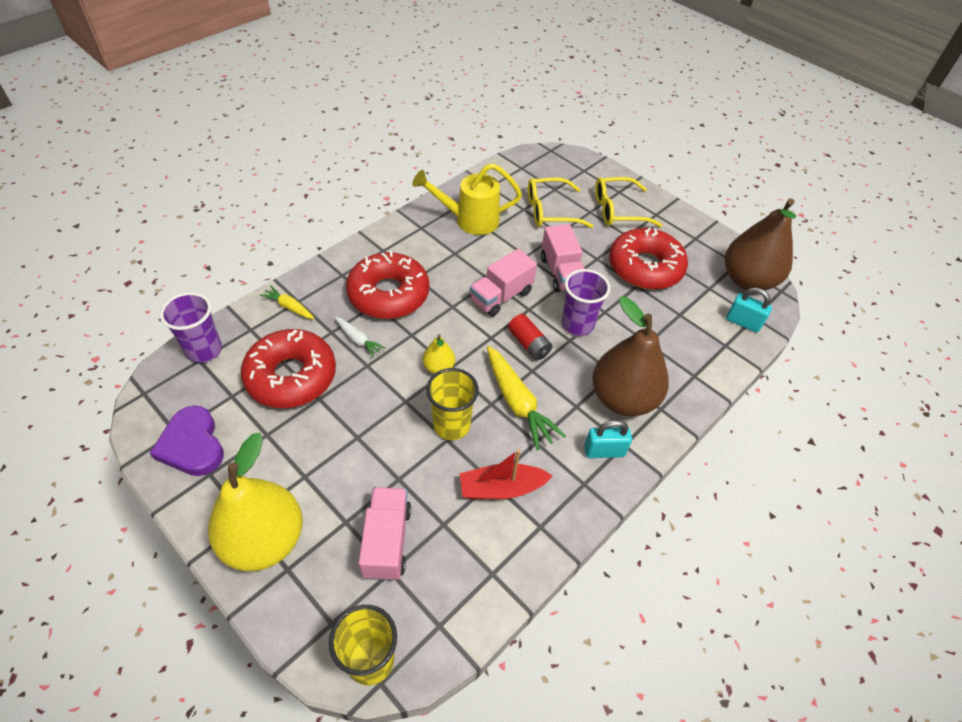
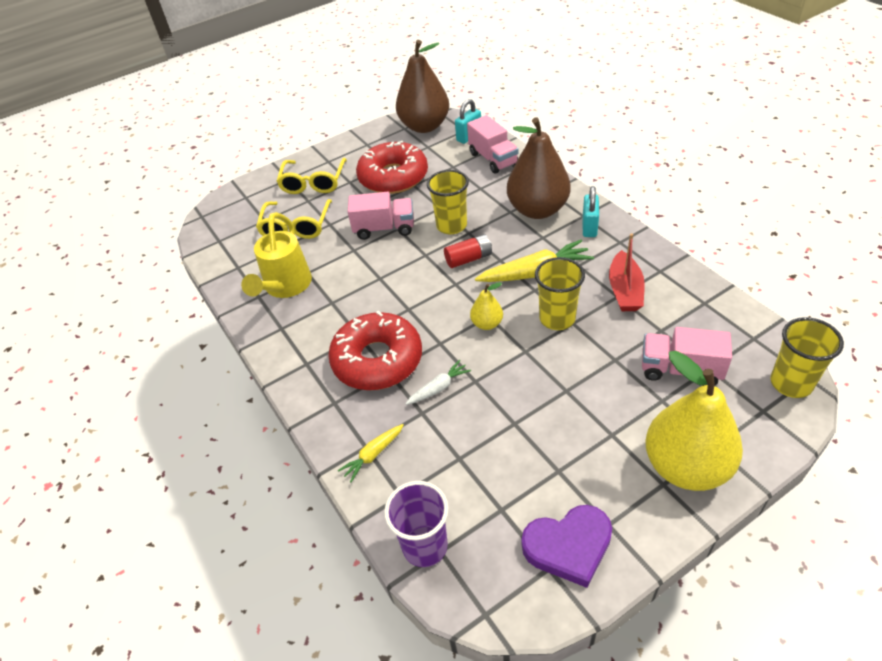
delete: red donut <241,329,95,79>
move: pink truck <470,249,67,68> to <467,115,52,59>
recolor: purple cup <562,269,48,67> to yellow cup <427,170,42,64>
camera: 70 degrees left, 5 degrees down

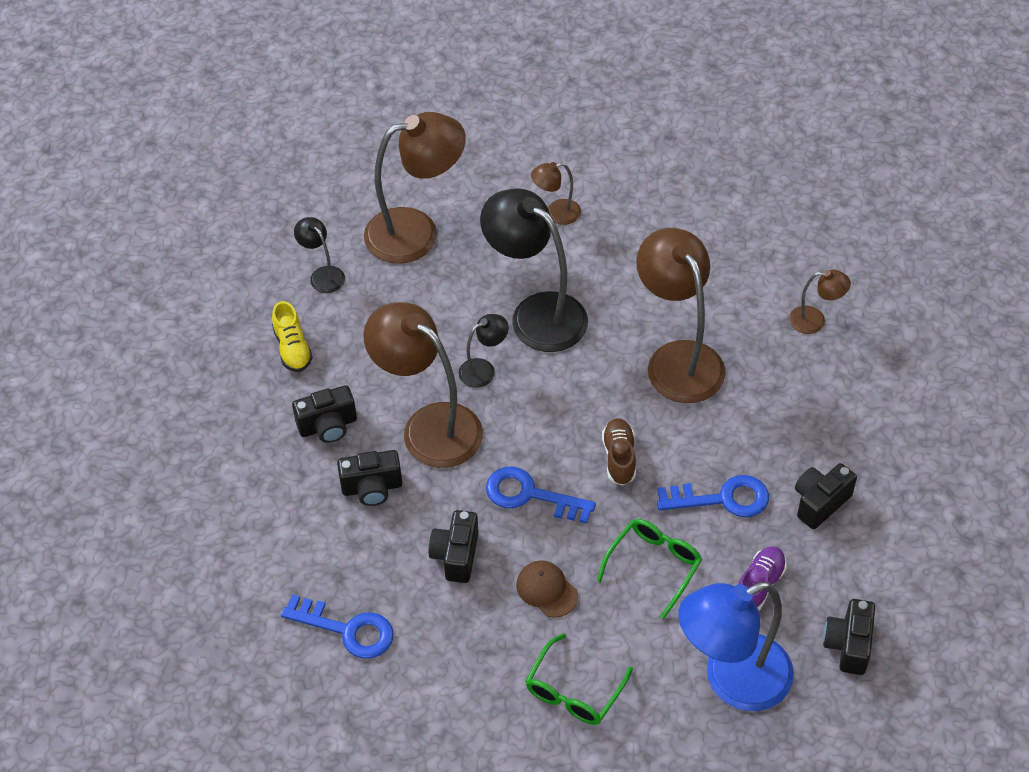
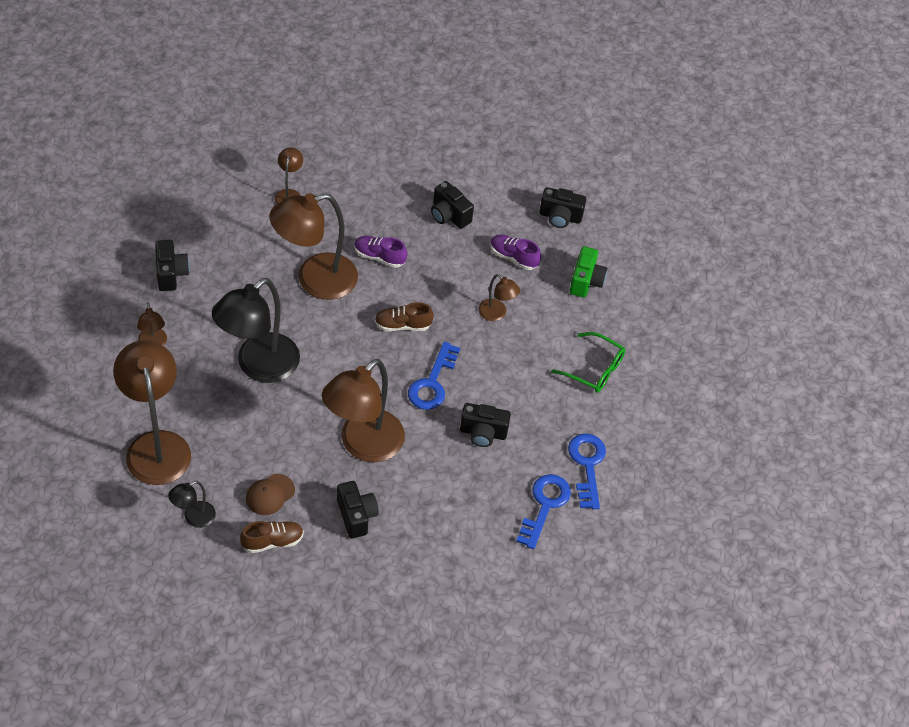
delete: black lamp <459,314,50,74>
insert: purple shoe <354,236,53,32>
move: black camera <337,450,65,56> to <155,240,35,51>; brown cap <516,560,62,58> to <246,474,49,41>; blue key <657,475,112,42> to <568,434,38,75>
replace: green glasses <597,519,105,100> to brown lamp <478,274,42,47>; blue lamp <678,582,116,129> to green camera <570,246,37,51>
recolor: yellow shoe <272,301,41,71> to brown shoe <240,521,64,32>
camera: 95 degrees left, 0 degrees up

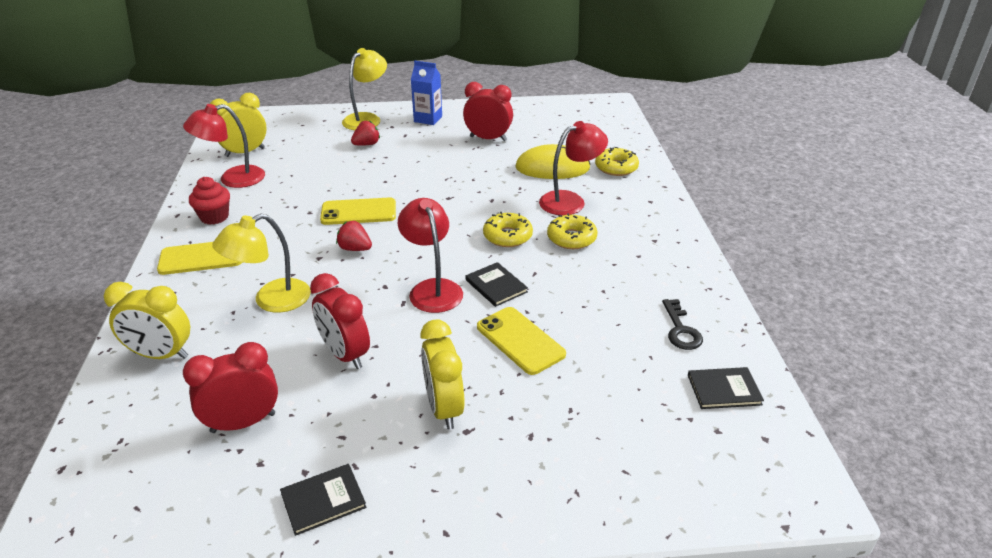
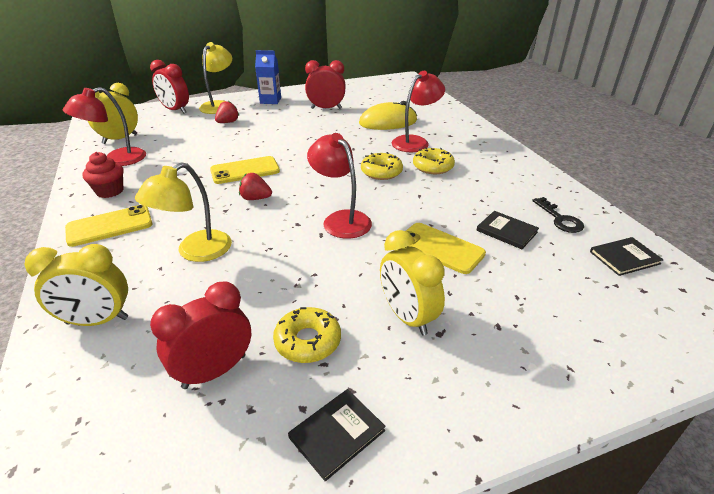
move: red clock <310,273,60,96> to <150,60,39,53>; black book <465,262,63,45> to <476,211,63,38>; yellow donut <595,147,44,29> to <273,307,68,56>
camera: 15 degrees left, 0 degrees up

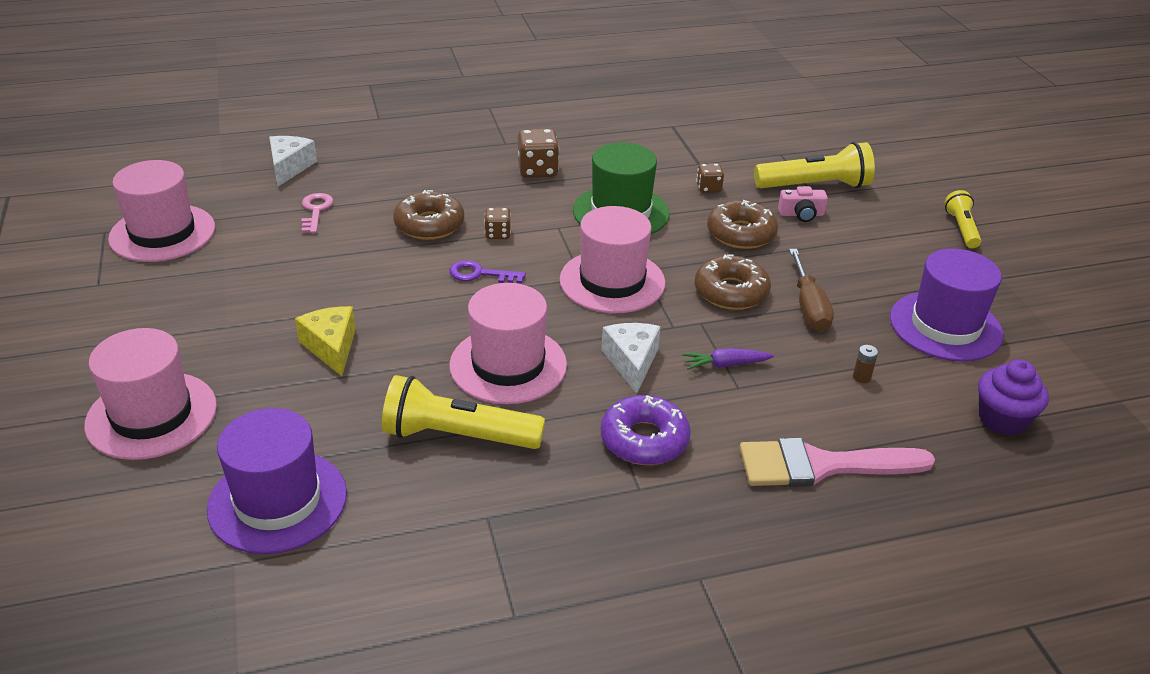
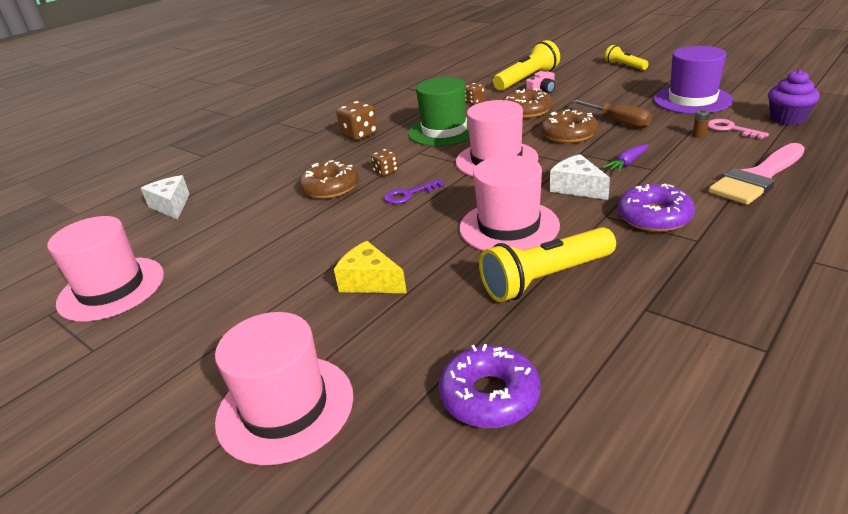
move: pink key <301,193,32,40> to <708,119,61,20>
replace: purple hat <207,408,140,146> to purple donut <439,344,102,84>
camera: 30 degrees left, 5 degrees down

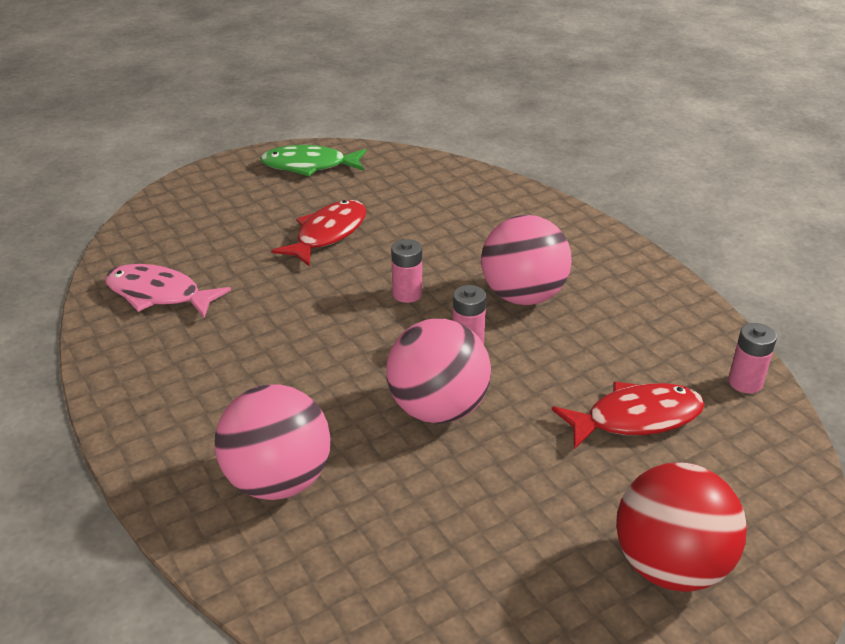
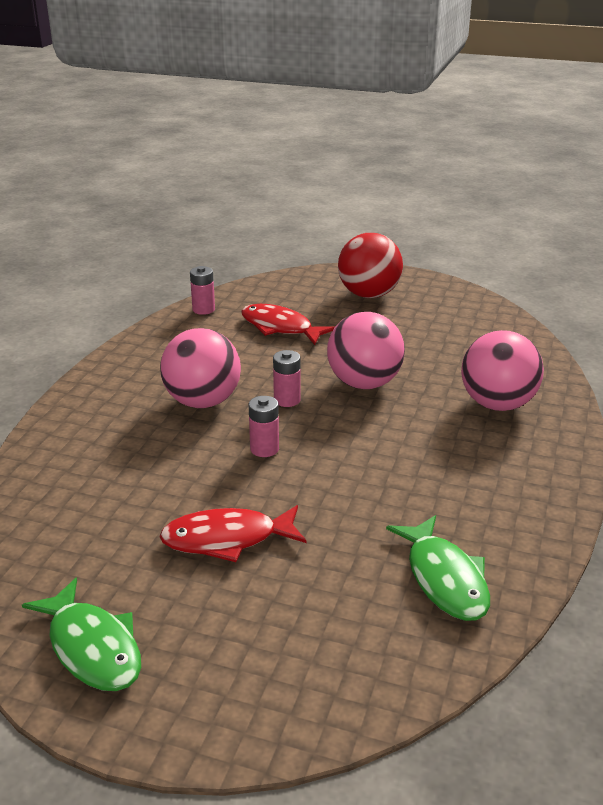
recolor: pink fish <105,264,126,54> to green fish <386,515,104,106>
camera: 130 degrees left, 5 degrees down

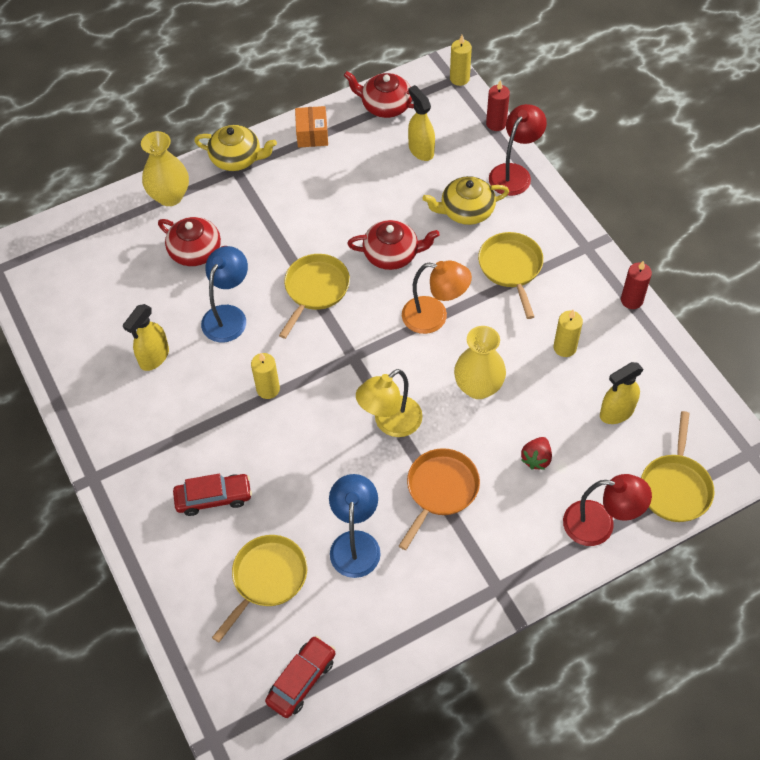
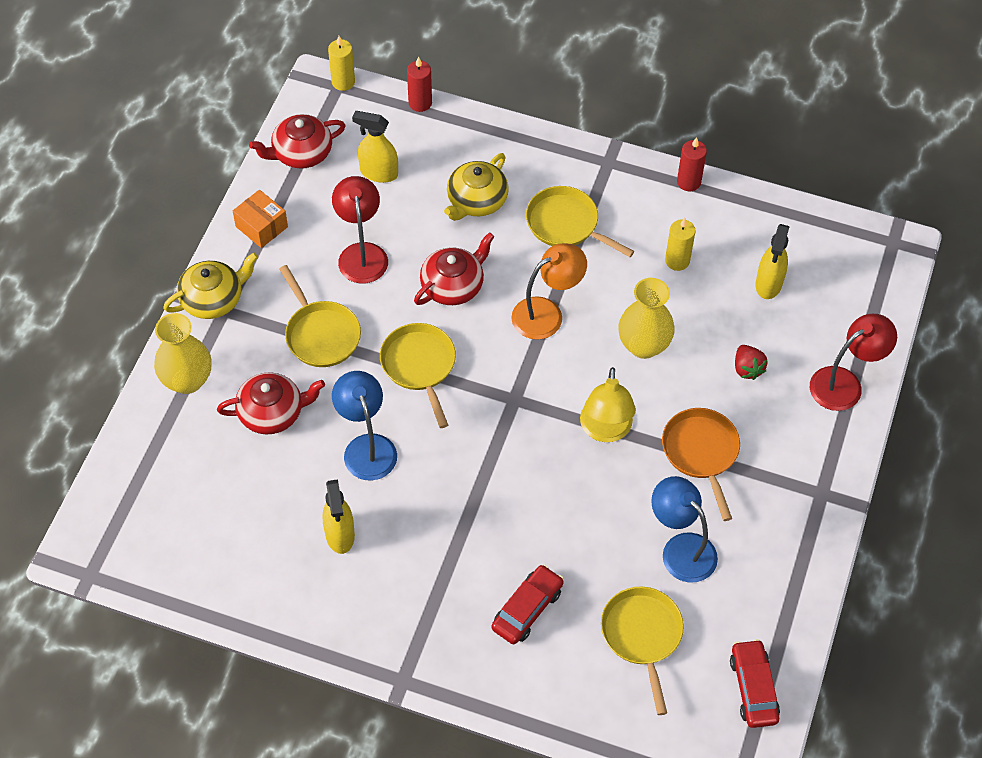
delete: yellow candle <251,353,29,46>
move: red lamp <489,104,58,92> to <332,176,56,108>; yellow pan <641,411,73,111> to <279,265,82,102>
camera: 45 degrees left, 0 degrees up

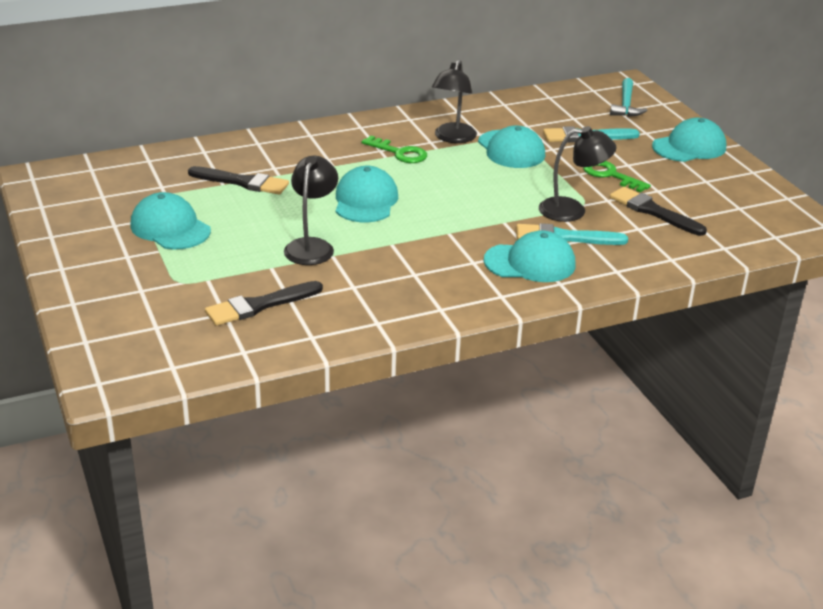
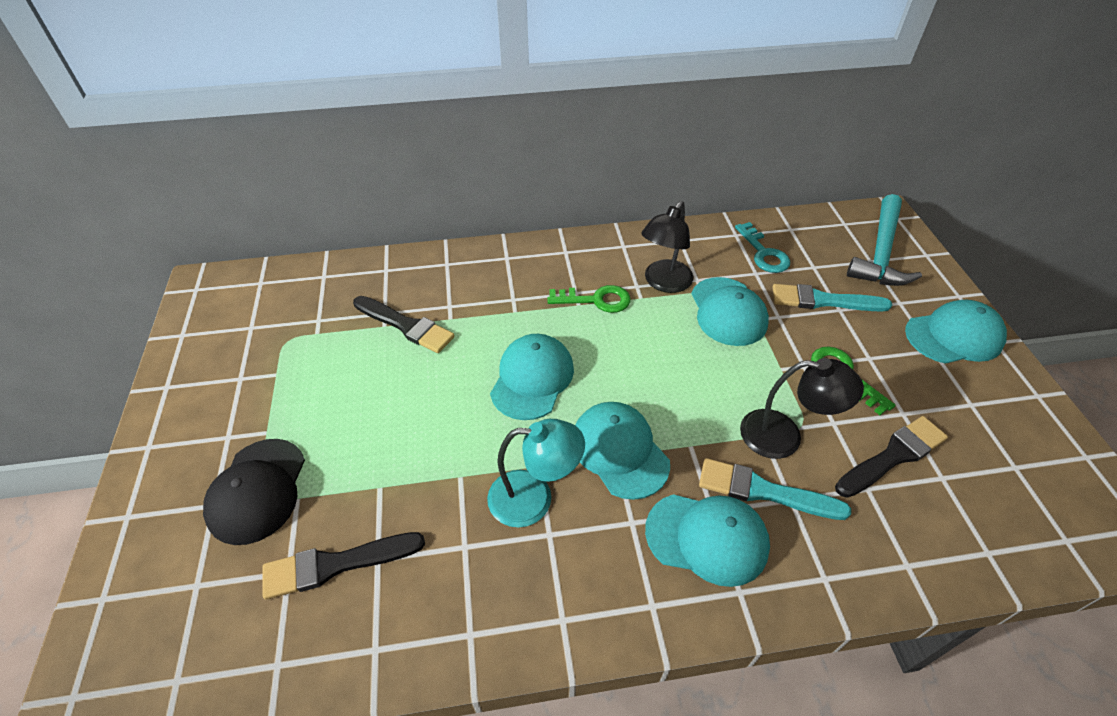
delete: black lamp <284,156,54,109>
insert: black cap <203,439,102,106>; turquoise lamp <487,419,98,109>; turquoise key <735,222,55,51>
move: turquoise cap <130,192,81,58> to <575,402,95,98>
rotate: green key <361,136,66,27> = <547,285,84,28> 45 degrees counterclockwise; black brush <610,187,97,49> = <835,416,113,82> 90 degrees clockwise
resize: turquoise hammer <610,78,37,39> = <847,194,75,92> x1.53
camera: 15 degrees right, 15 degrees up

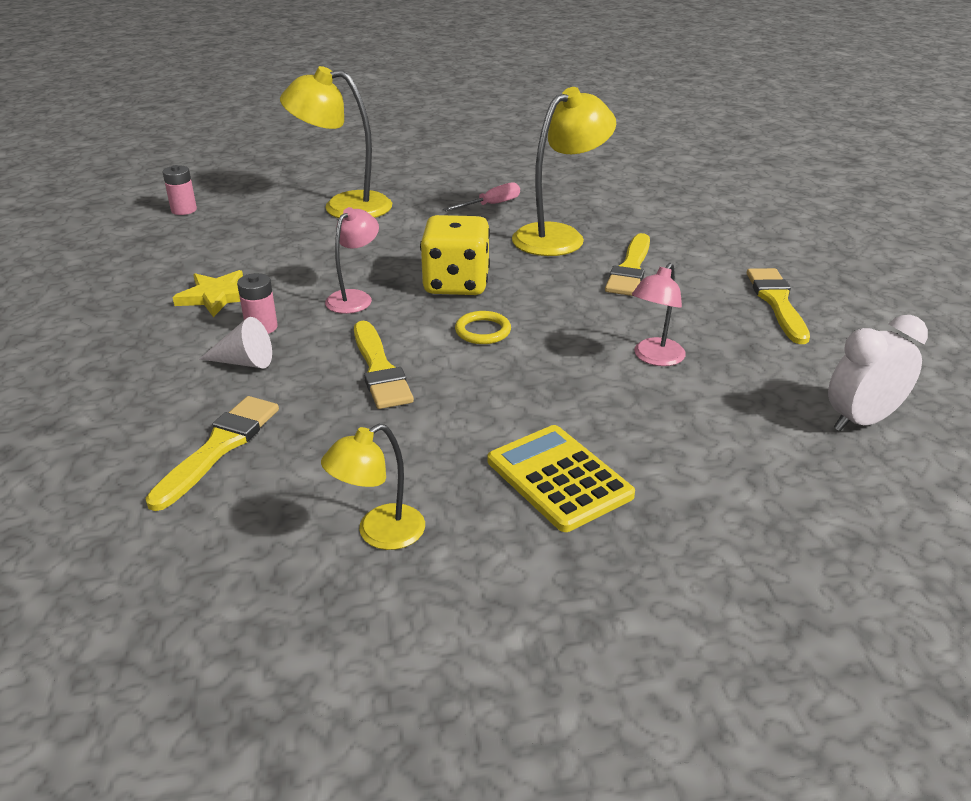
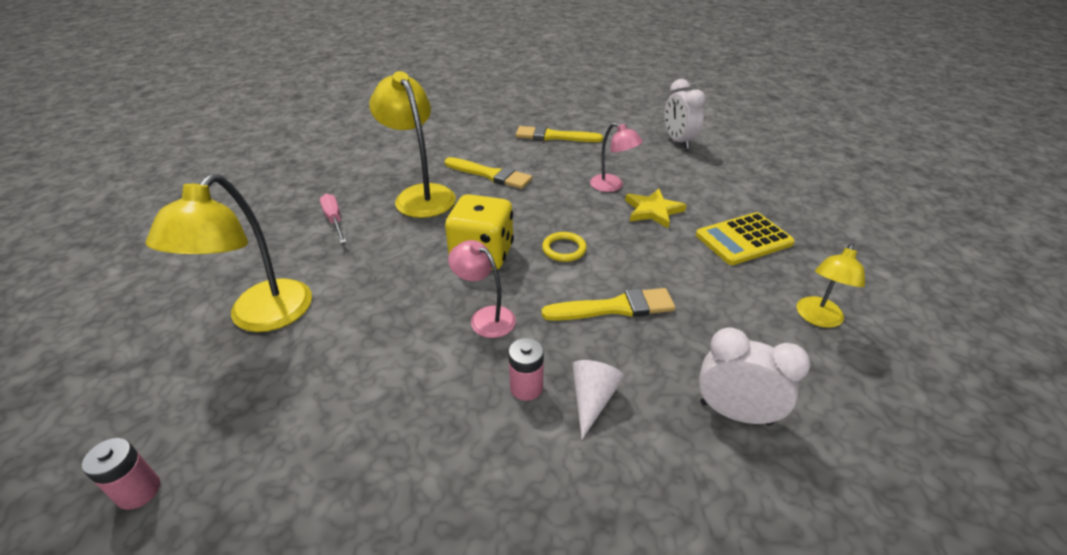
move: yellow star <173,270,70,47> to <625,189,61,39>
replace: yellow brush <145,396,134,115> to white clock <699,328,111,98>
rotate: yellow lamp <321,424,104,126> = <797,243,68,85> 60 degrees clockwise
camera: 80 degrees left, 5 degrees up

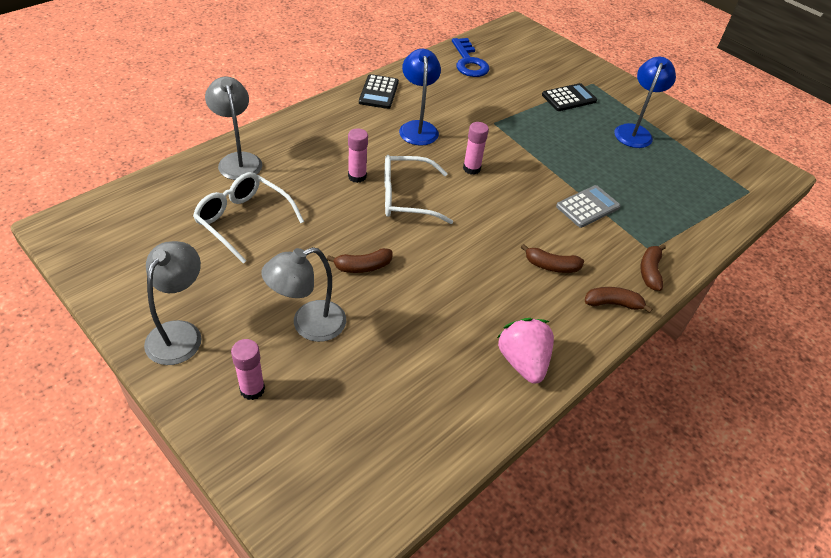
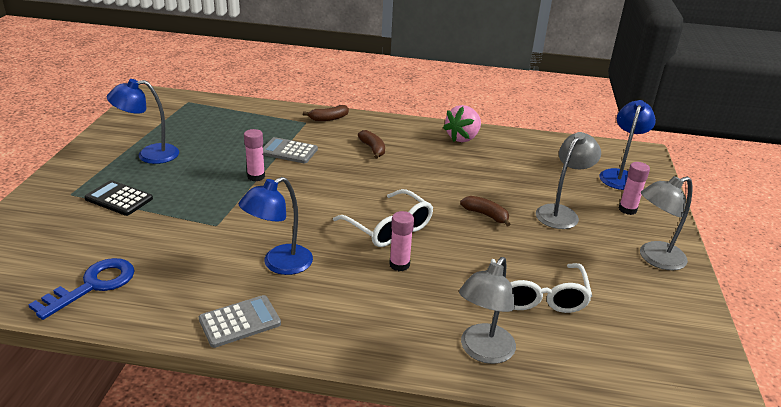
delete: brown banana <585,287,68,26>
insert: blue lamp <599,100,57,90>
move: pink glue stick <463,122,26,53> to <244,129,21,52>
recolor: black calculator <359,74,40,35> to grey calculator <199,295,82,53>
rotate: grey lamp <261,247,85,95> = <536,132,65,97> 75 degrees counterclockwise
camera: 125 degrees left, 15 degrees down

